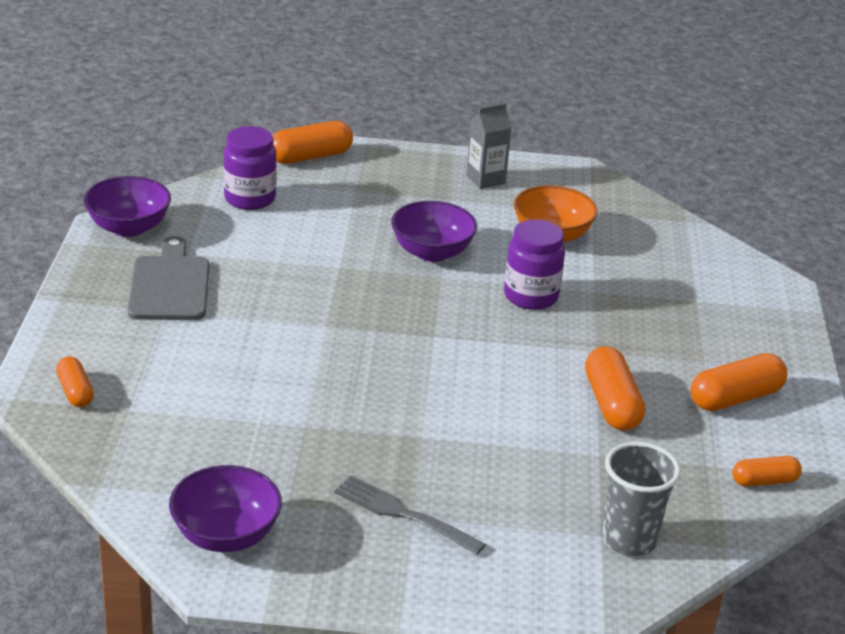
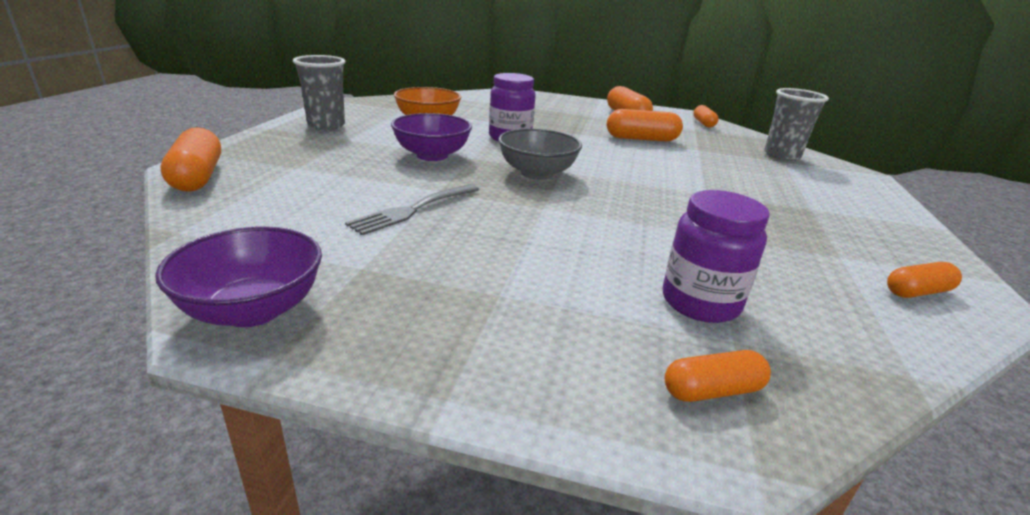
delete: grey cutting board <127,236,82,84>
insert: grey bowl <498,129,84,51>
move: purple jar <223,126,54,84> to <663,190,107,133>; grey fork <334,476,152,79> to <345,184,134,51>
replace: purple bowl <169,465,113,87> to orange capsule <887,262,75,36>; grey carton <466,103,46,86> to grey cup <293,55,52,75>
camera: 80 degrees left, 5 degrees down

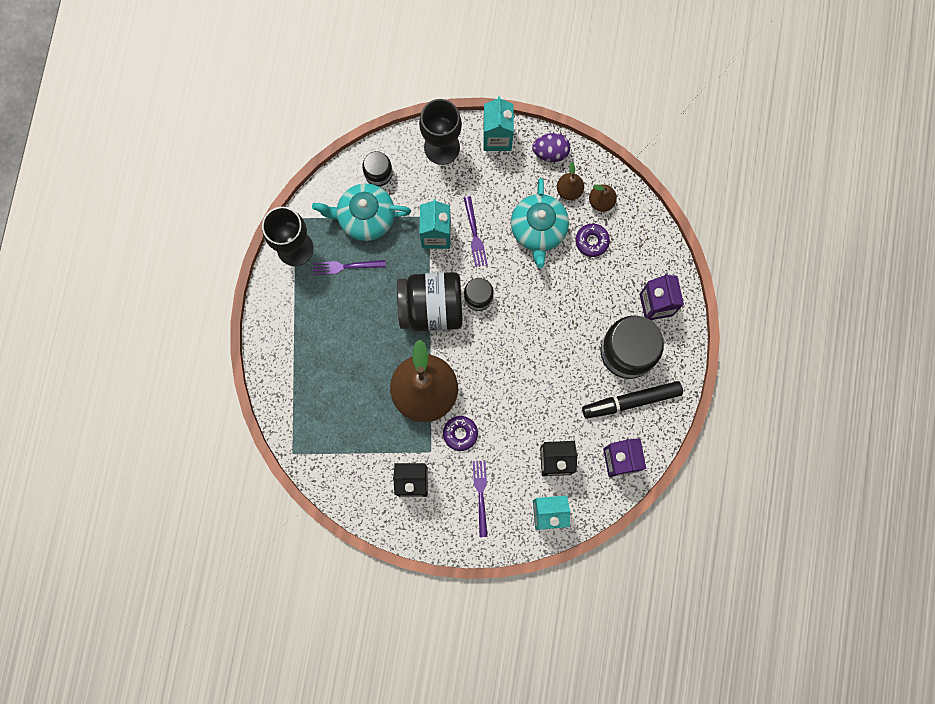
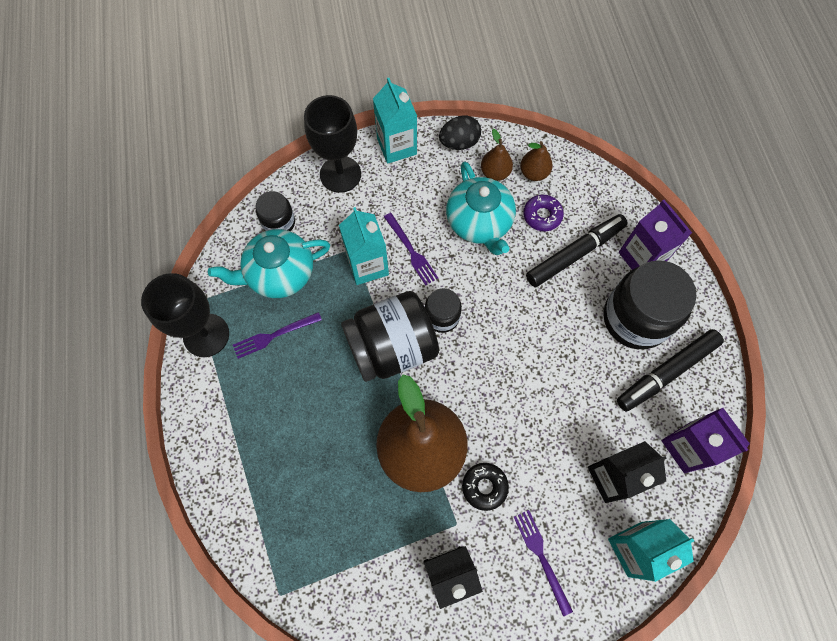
insert: black marker <526,214,102,73>
recolor: purple donut <443,416,35,35> to black donut <462,463,47,48>; purple egg <532,133,38,29> to black egg <439,115,42,35>
camera: 20 degrees left, 10 degrees down

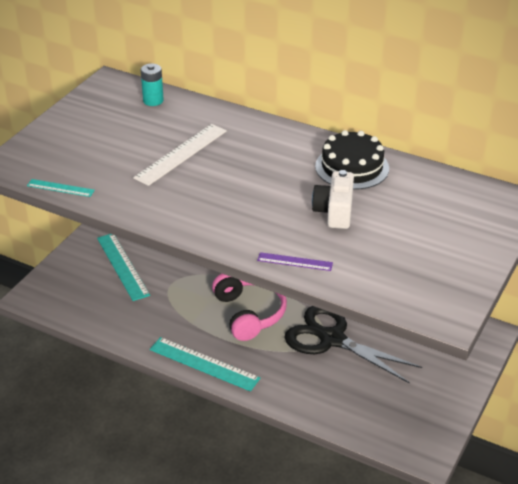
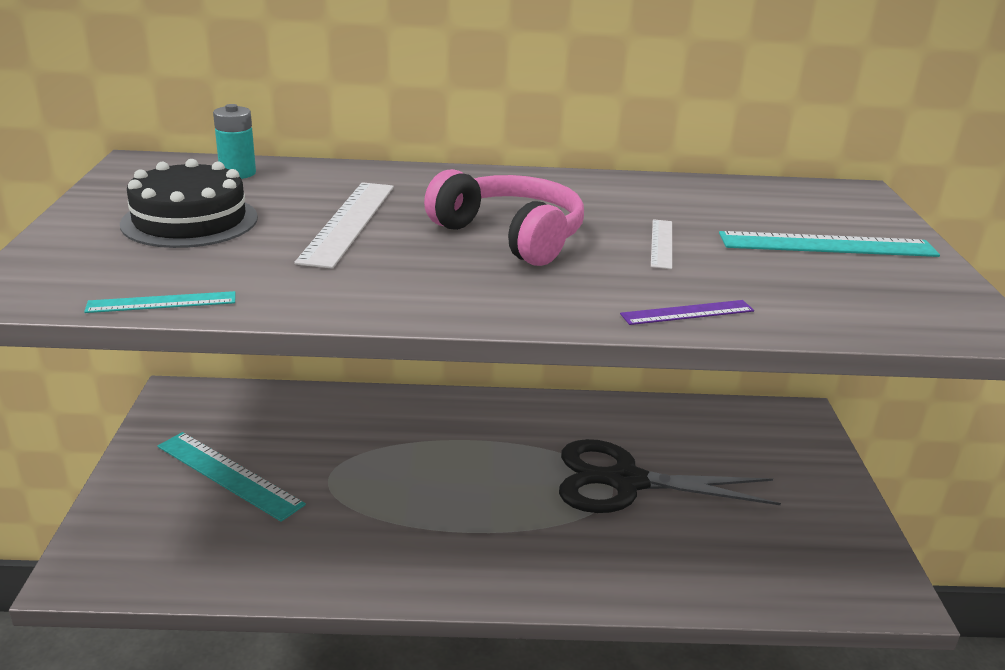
move: turquoise ruler <150,337,110,54> to <719,231,221,26>; pink headphones <212,274,75,67> to <424,169,160,97>; black cake <315,130,74,60> to <120,159,138,89>
replace: white camera <312,170,42,59> to white ruler <651,219,21,50>
camera: 30 degrees left, 10 degrees down

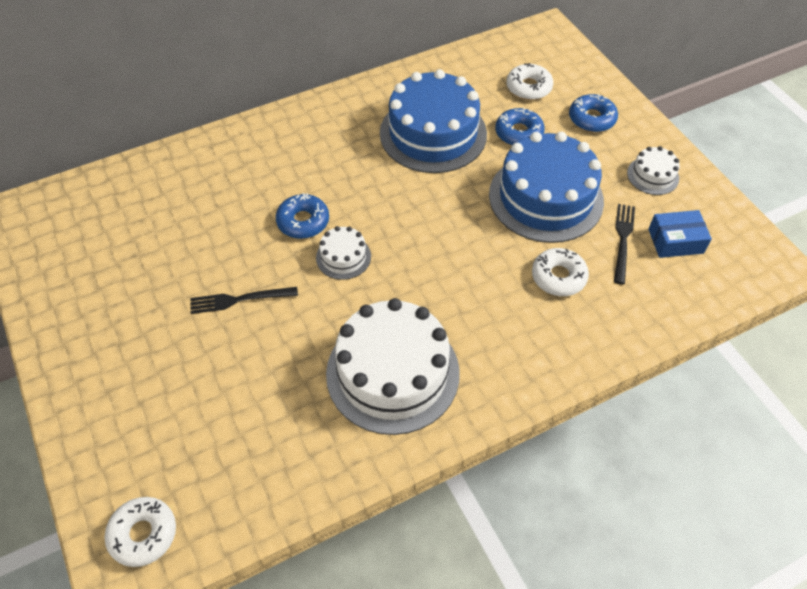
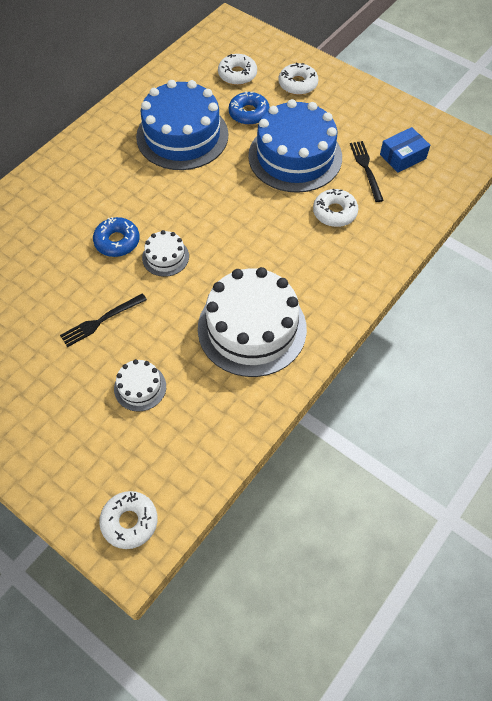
move: white cake <627,146,53,49> to <114,359,52,53>
recolor: blue donut <569,94,49,38> to white donut <279,62,39,33>
camera: 25 degrees left, 5 degrees up

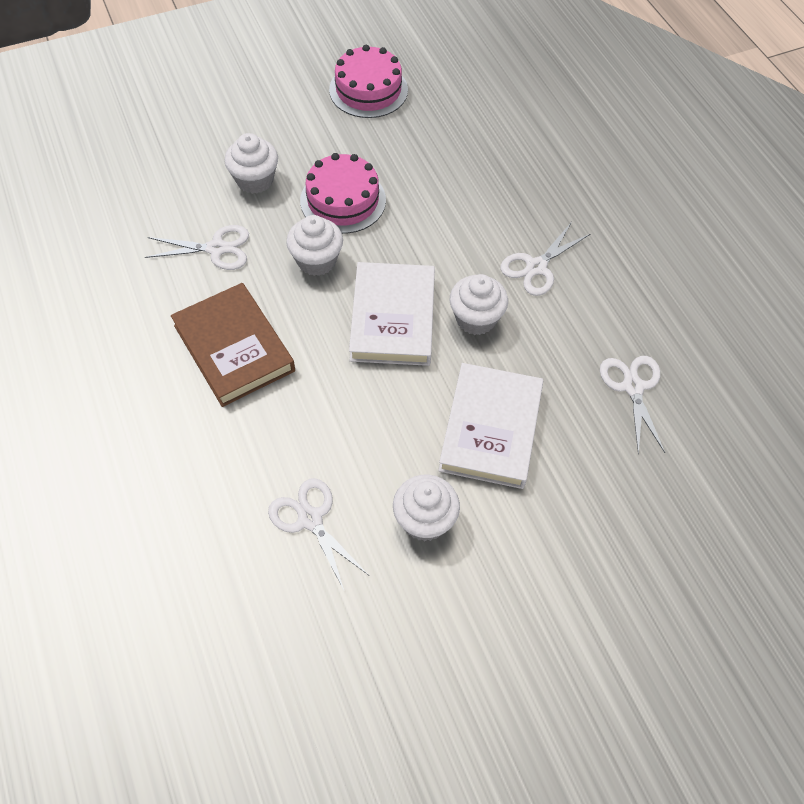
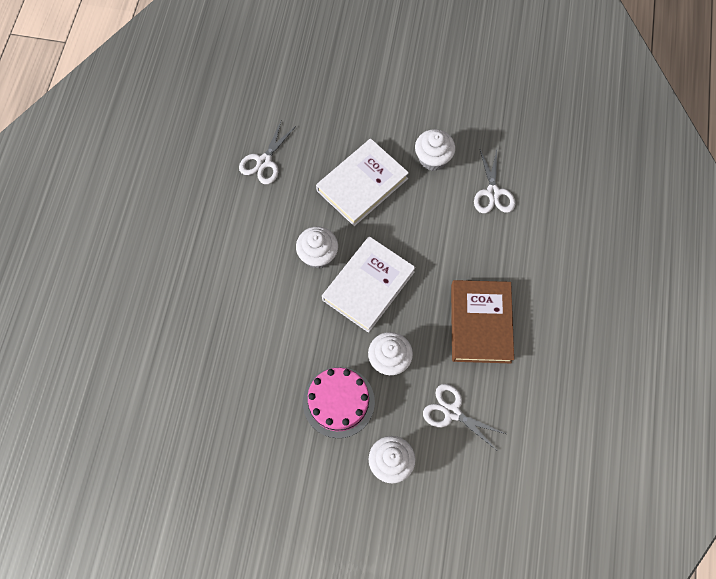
delete: pink cake <329,45,79,73>; white scissors <500,223,90,73>
camera: 145 degrees left, 10 degrees up

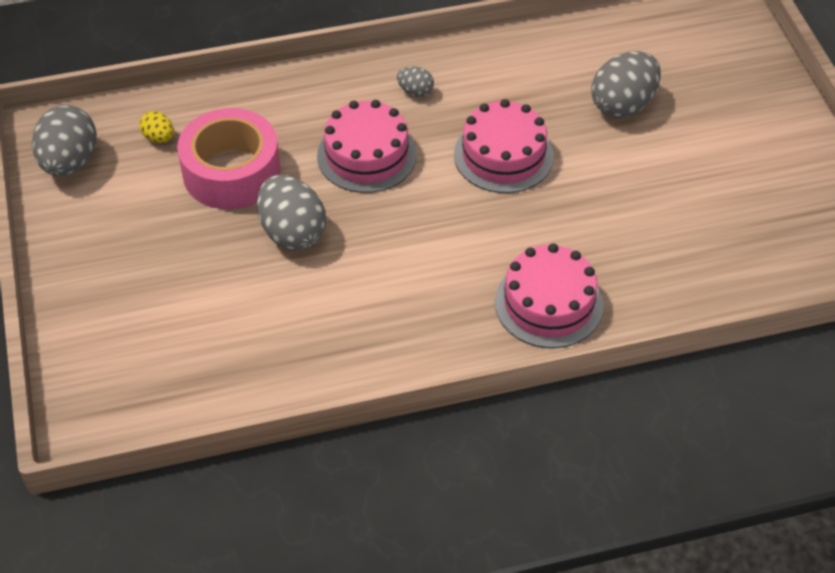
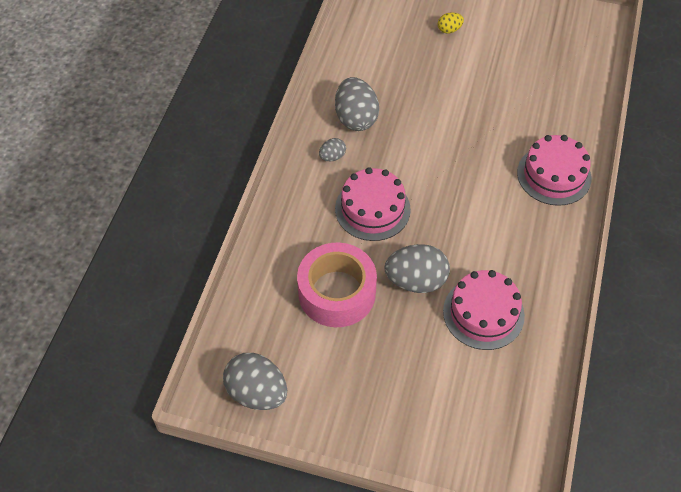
move: yellow egg <139,111,35,32> to <438,12,26,22>; pink cake <454,99,100,94> to <443,270,82,80>; grey egg <591,51,70,67> to <335,77,44,54>
camera: 60 degrees left, 5 degrees up

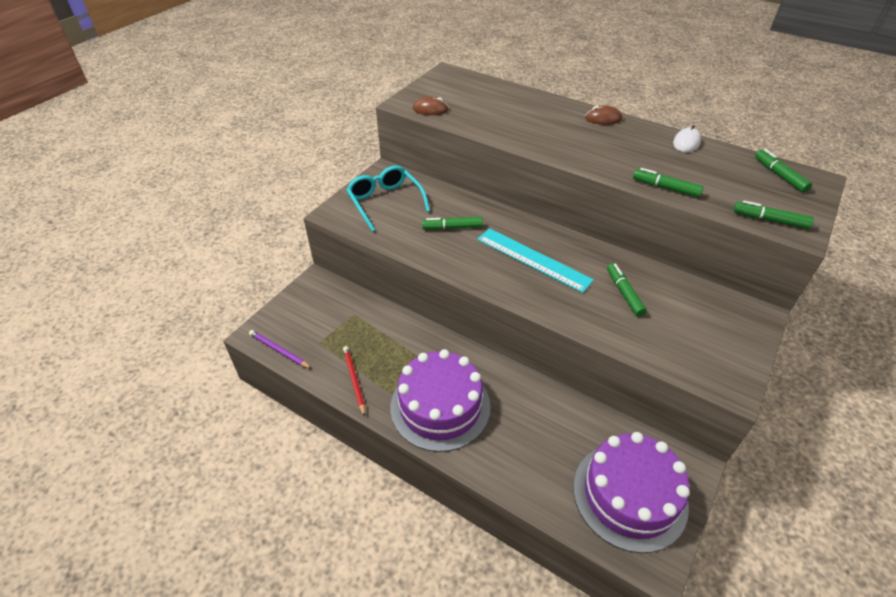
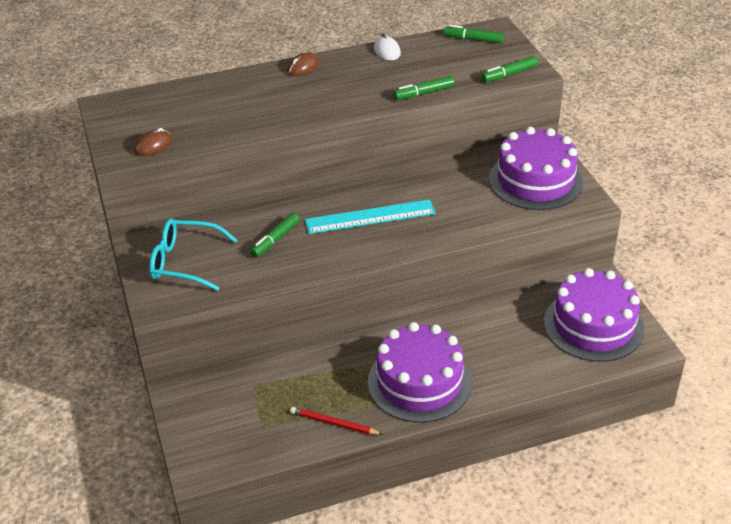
delete: purple pencil <249,330,63,39>; green marker <607,263,40,54>
insert: purple cake <489,127,94,83>
camera: 50 degrees left, 5 degrees down

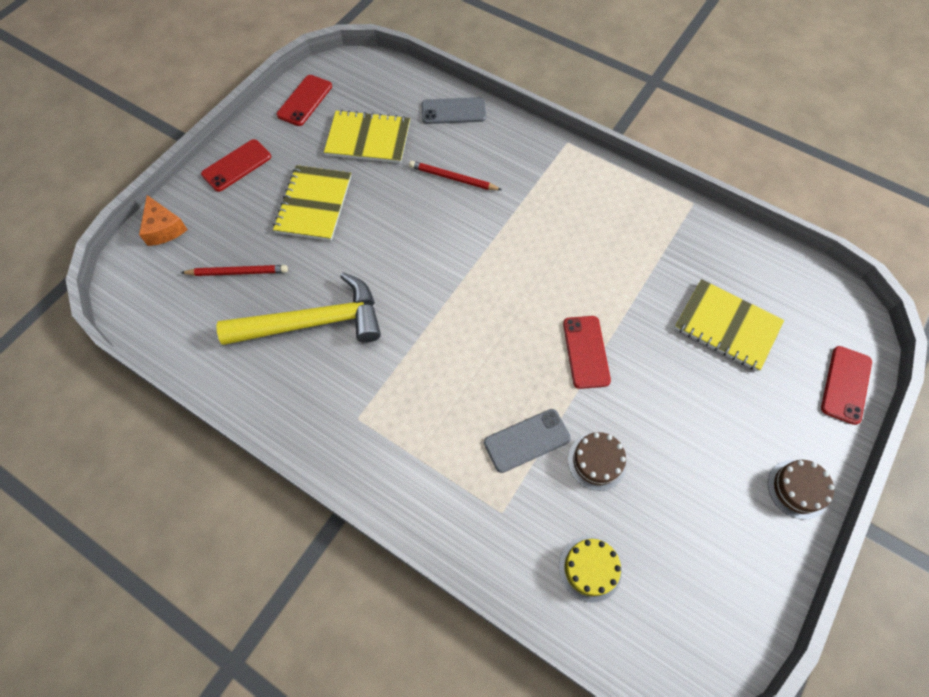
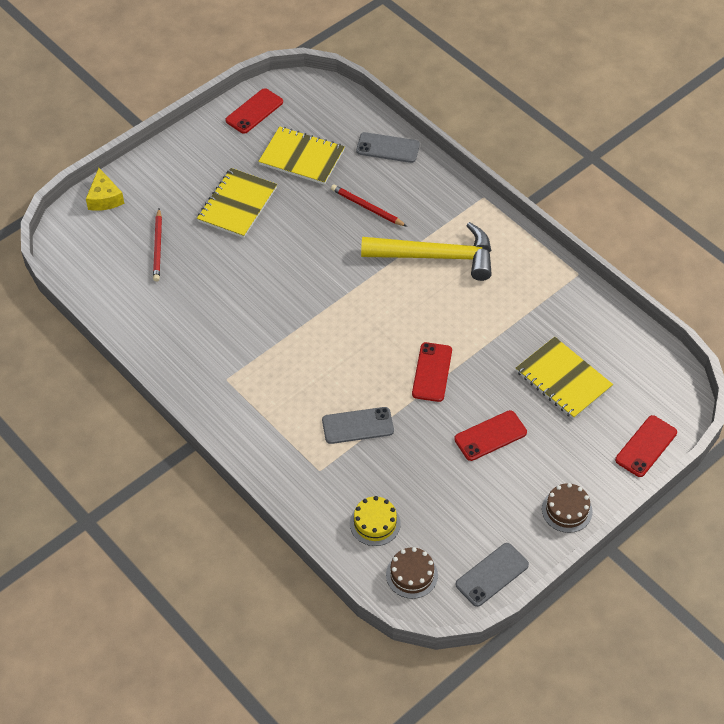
insert: grey phone <455,543,74,64>
move: red phone <201,139,70,53> to <454,410,73,51>; yellow hammer <216,272,165,73> to <361,222,131,59>; brown cake <568,432,59,59> to <386,547,52,52>
recolor: orange cheese <139,195,49,51> to yellow cheese <86,168,38,43>
rotate: red pencil <181,265,107,11> = <153,209,9,73> 75 degrees clockwise
camera: 15 degrees right, 10 degrees down

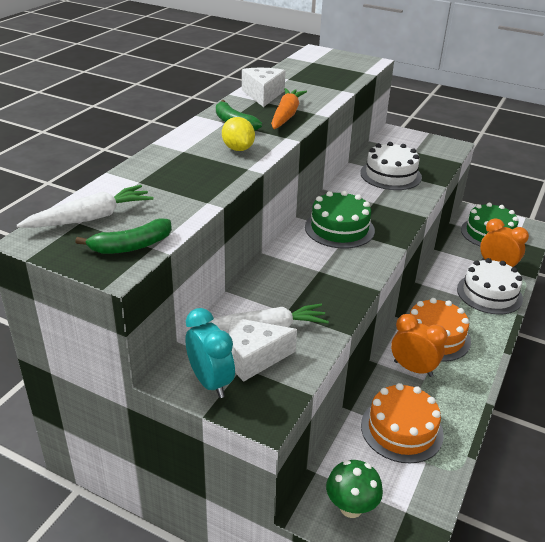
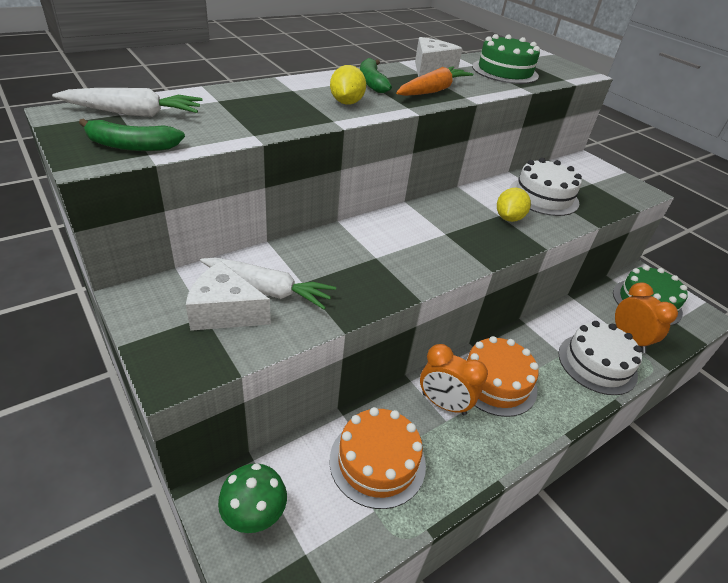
delete: turquoise clock <185,308,50,90>
insert: yellow lemon <497,188,34,34>
move: green cake <305,191,70,58> to <472,34,68,50>
rotate: orange clock <391,314,57,63> = <420,344,68,71> 150 degrees clockwise
camera: 25 degrees right, 5 degrees up

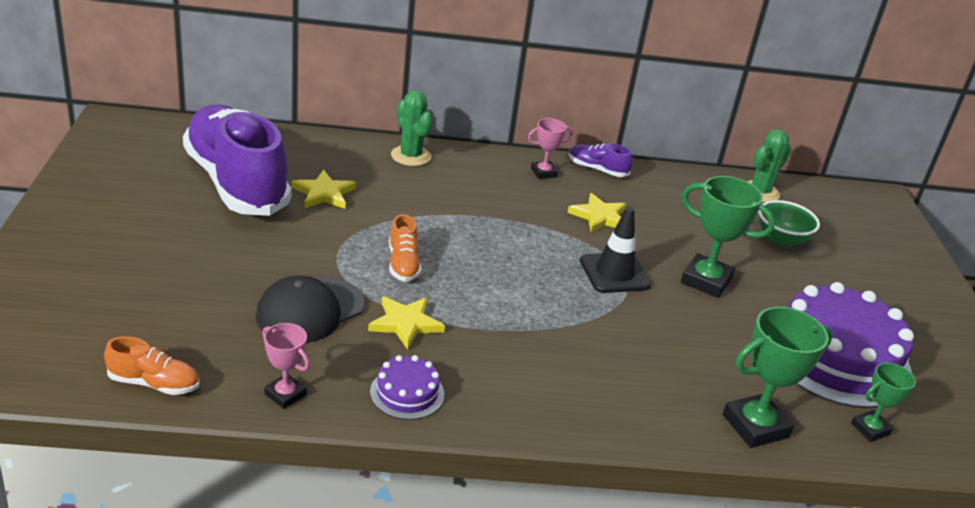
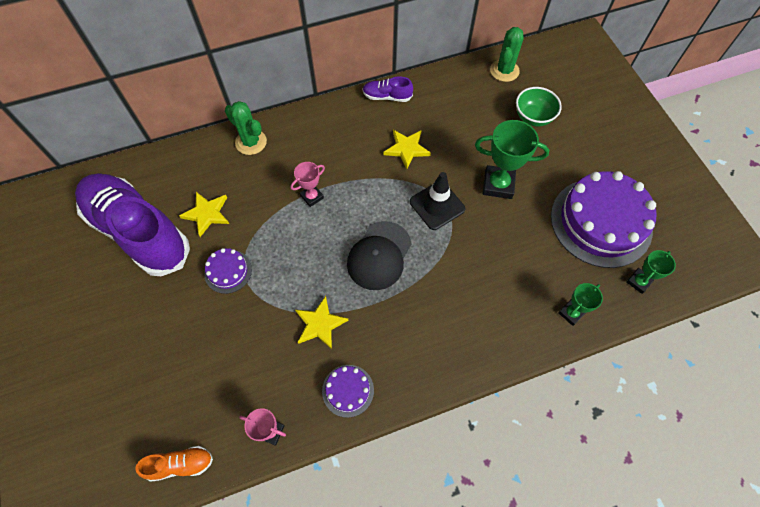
delete: orange shoe <389,214,33,68>
insert: purple cake <204,248,48,46>
move: black cap <256,276,108,67> to <347,221,65,69>; pink trophy <528,118,45,61> to <291,162,34,45>
resize: green trophy <723,307,109,141> = <558,283,45,43> x0.58
camera: 15 degrees left, 30 degrees up

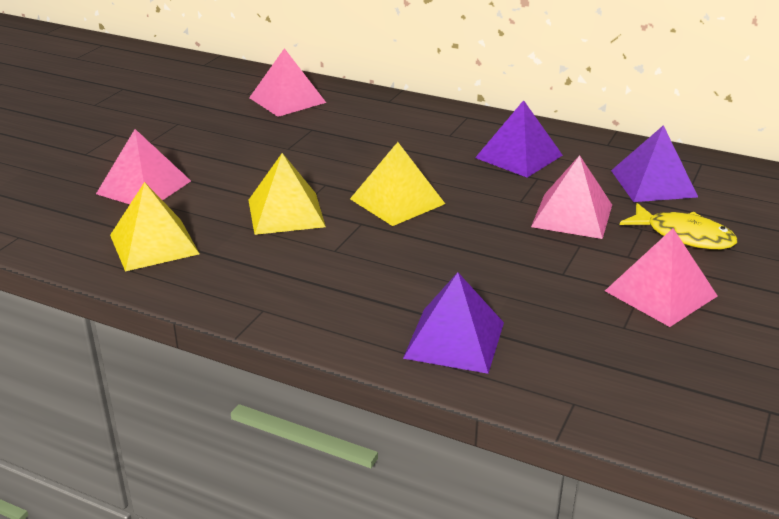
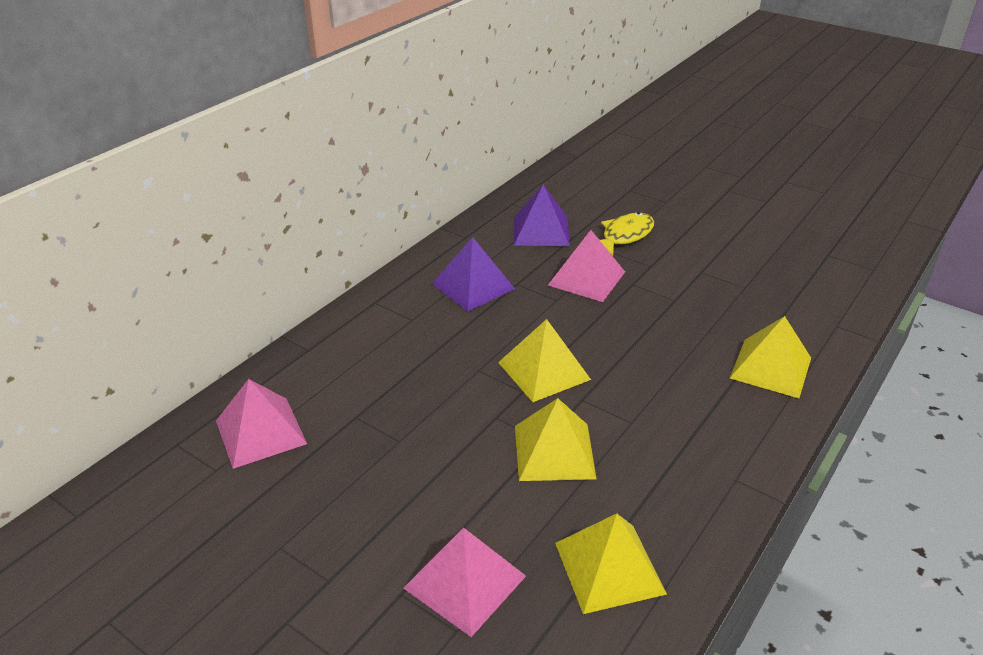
delete: pink pyramid <605,228,113,99>
recolor: purple pyramid <403,272,101,102> to yellow pyramid <730,316,81,82>
camera: 80 degrees left, 5 degrees up

